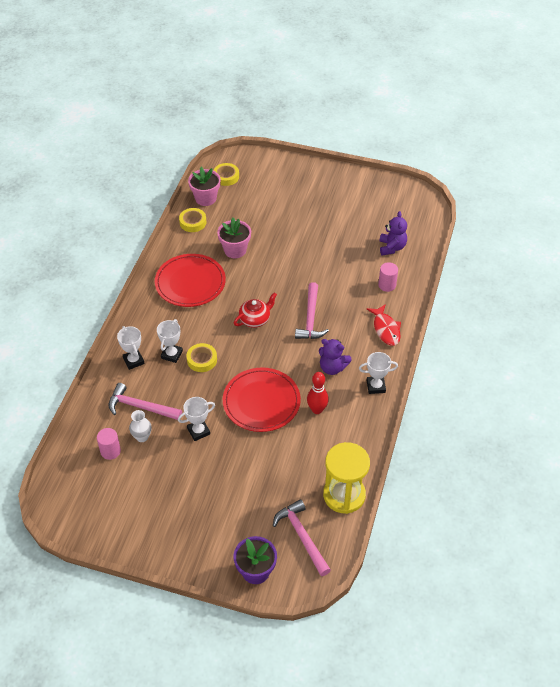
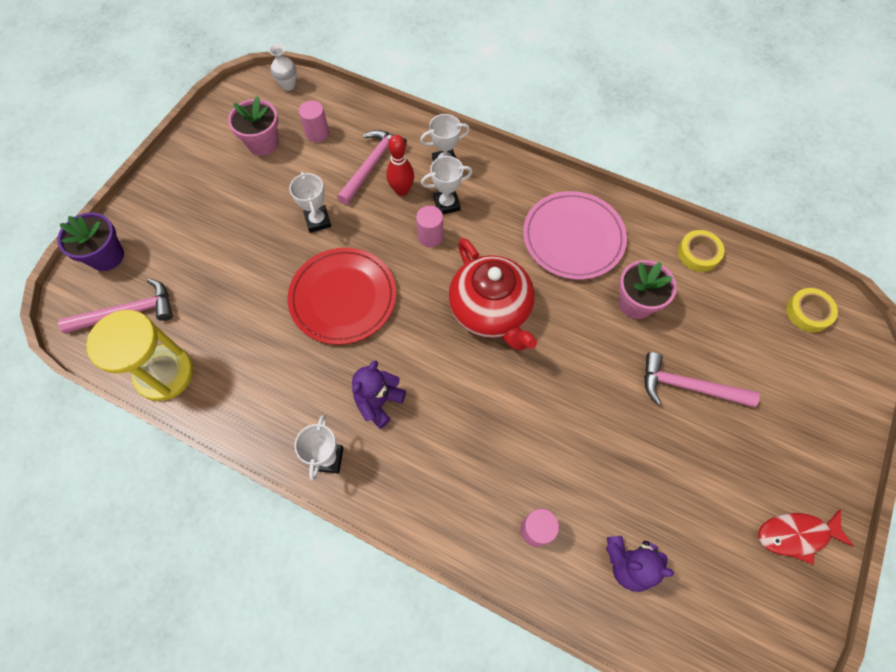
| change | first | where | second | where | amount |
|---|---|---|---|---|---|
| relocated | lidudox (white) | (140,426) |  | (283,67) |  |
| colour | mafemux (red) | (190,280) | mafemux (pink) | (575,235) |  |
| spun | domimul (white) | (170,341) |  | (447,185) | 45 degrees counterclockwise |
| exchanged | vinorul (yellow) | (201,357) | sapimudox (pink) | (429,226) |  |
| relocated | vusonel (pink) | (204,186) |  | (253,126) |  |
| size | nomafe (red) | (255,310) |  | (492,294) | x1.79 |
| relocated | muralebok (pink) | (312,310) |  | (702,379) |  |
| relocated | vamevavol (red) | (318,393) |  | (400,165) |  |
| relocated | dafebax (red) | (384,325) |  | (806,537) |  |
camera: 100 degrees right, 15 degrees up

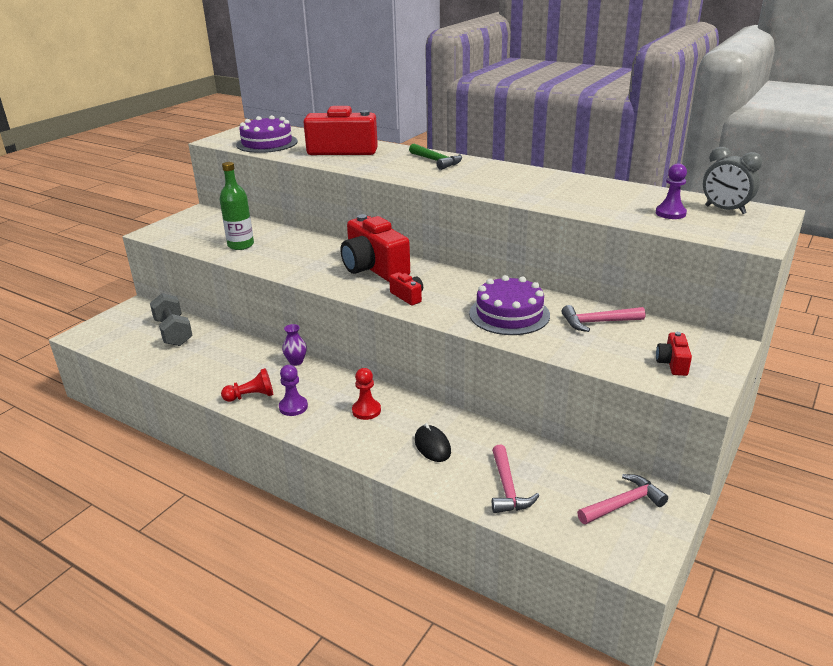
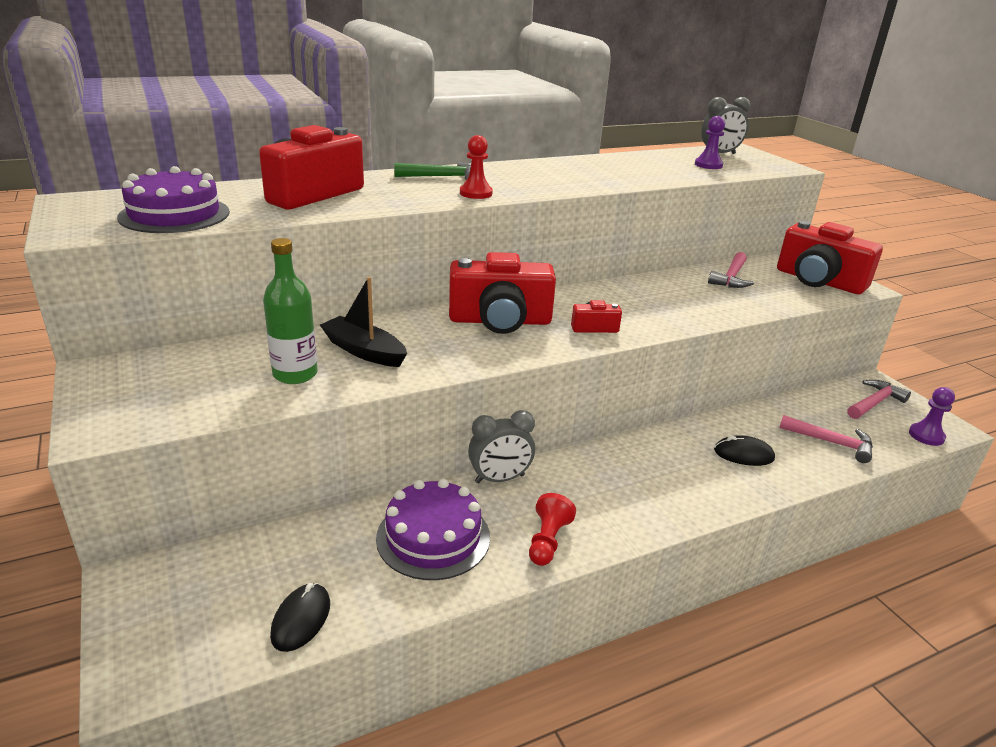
| change | first | where | second | where | amount |
|---|---|---|---|---|---|
| missing | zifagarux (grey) | (171,319) |  |  |  |
| relocated | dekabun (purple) | (293,390) |  | (932,416) |  |
| exchanged | lidudox (purple) | (294,345) | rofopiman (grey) | (501,446) |  |
| relocated | dekabun (red) | (366,394) |  | (476,167) |  |
| relocated | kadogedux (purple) | (509,305) |  | (433,529) |  |
| spun | muralebok (pink) | (622,499) |  | (879,399) | 45 degrees clockwise |
| size | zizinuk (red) | (674,354) |  | (830,257) | x2.20 |
| appeared |  |  | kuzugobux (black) | (300,617) |  |
| appeared |  |  | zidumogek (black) | (363,322) |  |
camera: 60 degrees left, 0 degrees up

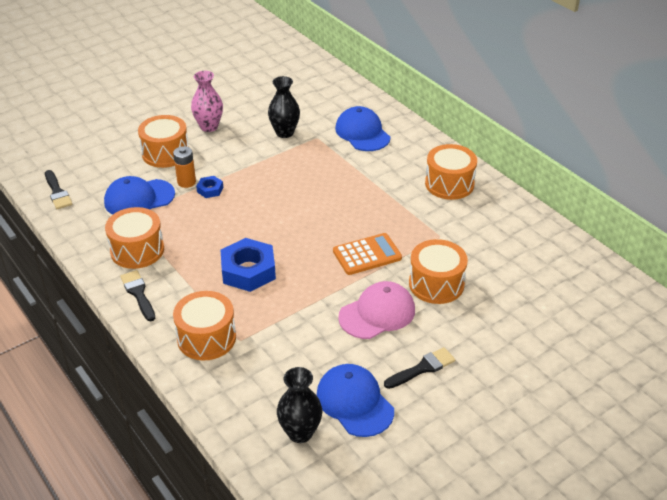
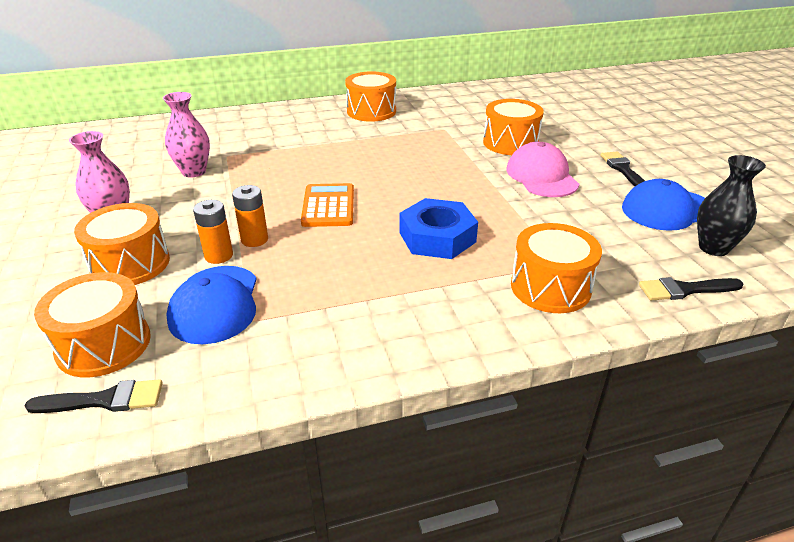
| change | first | where | second | where | amount |
|---|---|---|---|---|---|
| relocated | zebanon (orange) | (134,238) |  | (92,324) |  |
| relocated | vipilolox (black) | (137,295) |  | (691,288) |  |
| exchanged | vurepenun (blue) | (209,187) | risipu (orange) | (250,216) |  |
| colour | lidudox (black) | (284,107) | lidudox (pink) | (186,134) |  |
| relocated | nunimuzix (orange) | (367,254) |  | (327,205) |  |
| missing | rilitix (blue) | (362,128) |  |  |  |
camera: 70 degrees left, 5 degrees down

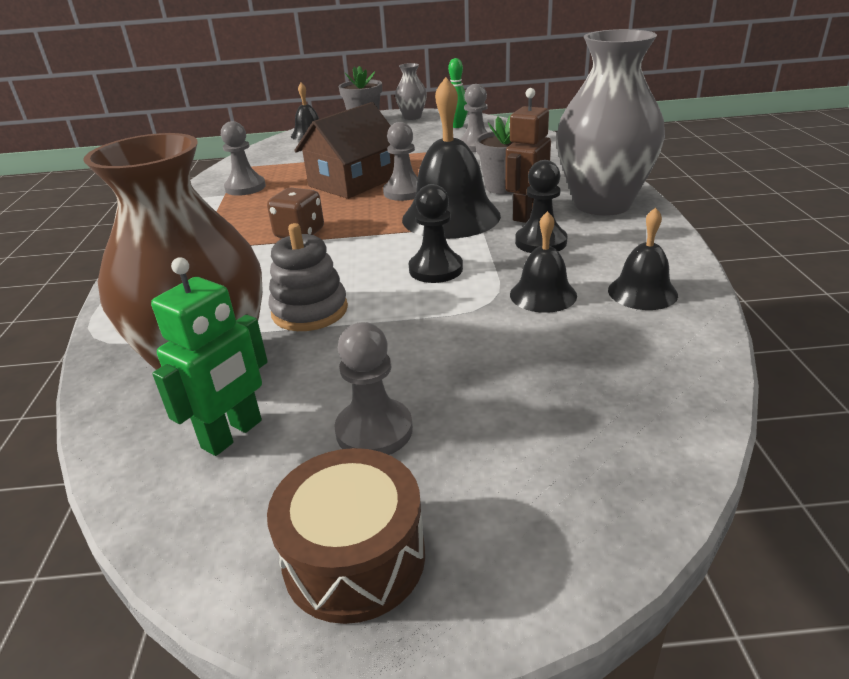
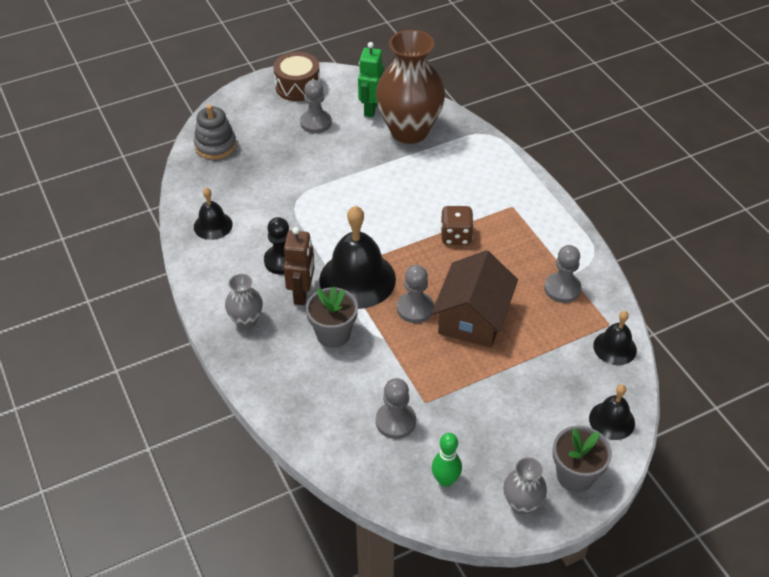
| change | first | where | second | where | amount |
|---|---|---|---|---|---|
| relocated | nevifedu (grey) | (308,277) |  | (215,132) |  |
| missing | dekabun (black) | (435,233) |  |  |  |
| relocated | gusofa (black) | (543,262) |  | (615,338) |  |
| size | lidudox (grey) | (610,122) |  | (244,301) | x0.47 |
camera: 155 degrees right, 15 degrees up

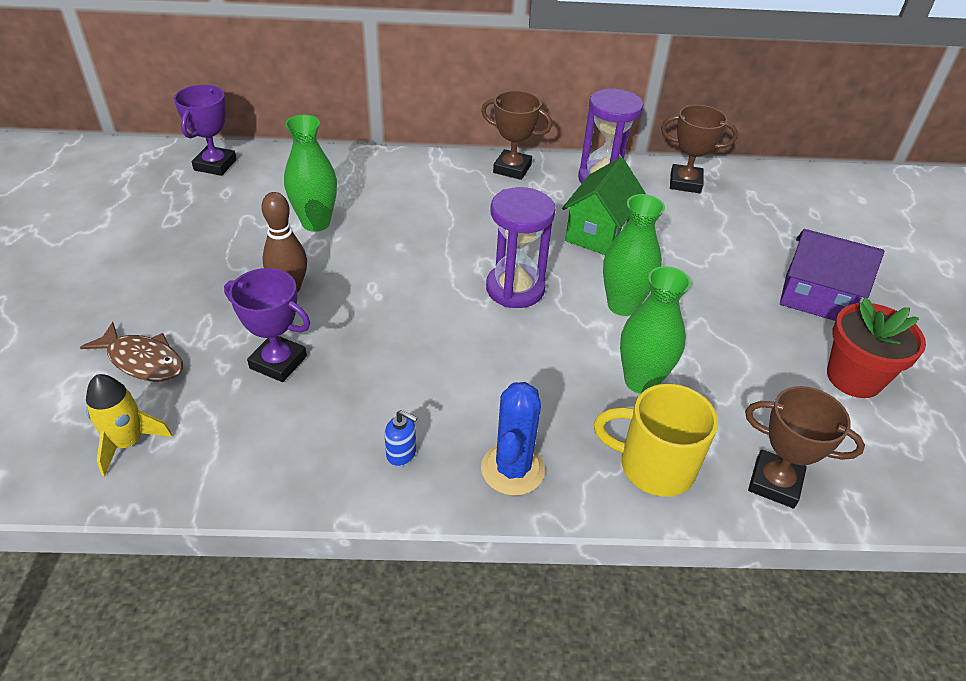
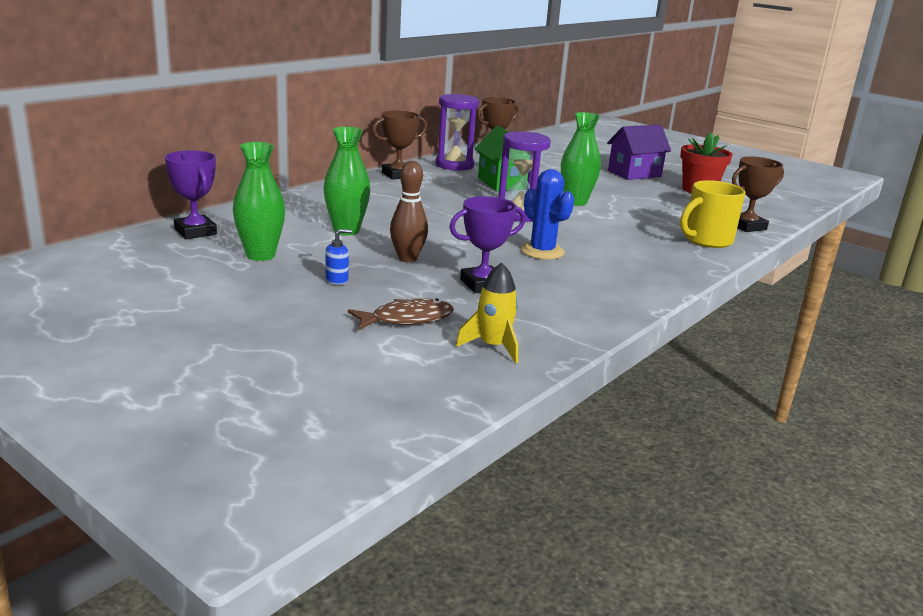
| change | first | where | second | where | amount |
|---|---|---|---|---|---|
| relocated | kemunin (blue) | (401,438) |  | (338,257) |  |
| relocated | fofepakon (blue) | (513,439) |  | (547,214) |  |
| relocated | lidudox (green) | (655,330) |  | (259,201) |  |
camera: 50 degrees left, 20 degrees down

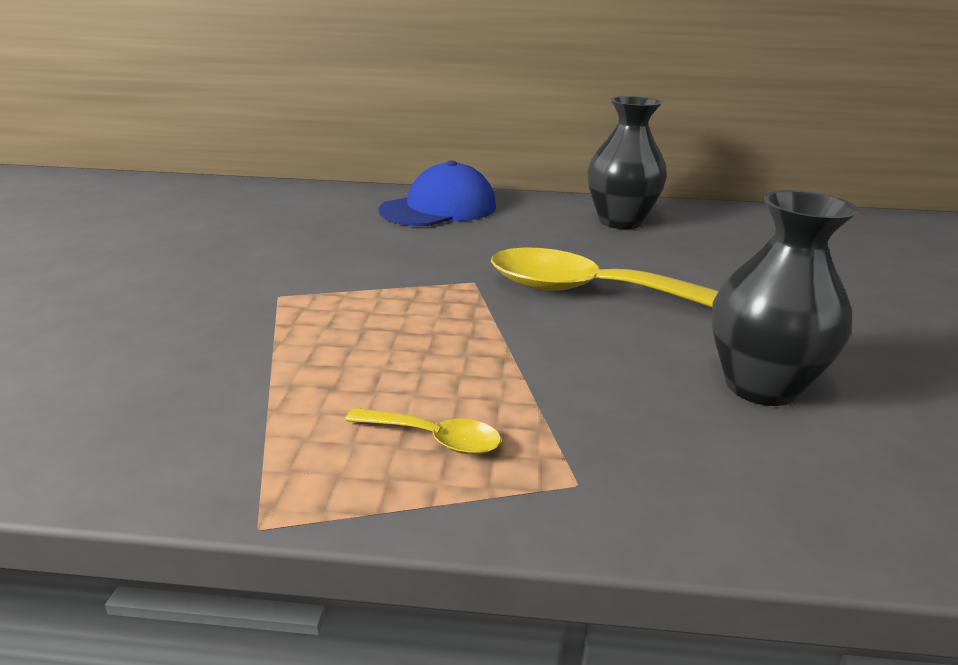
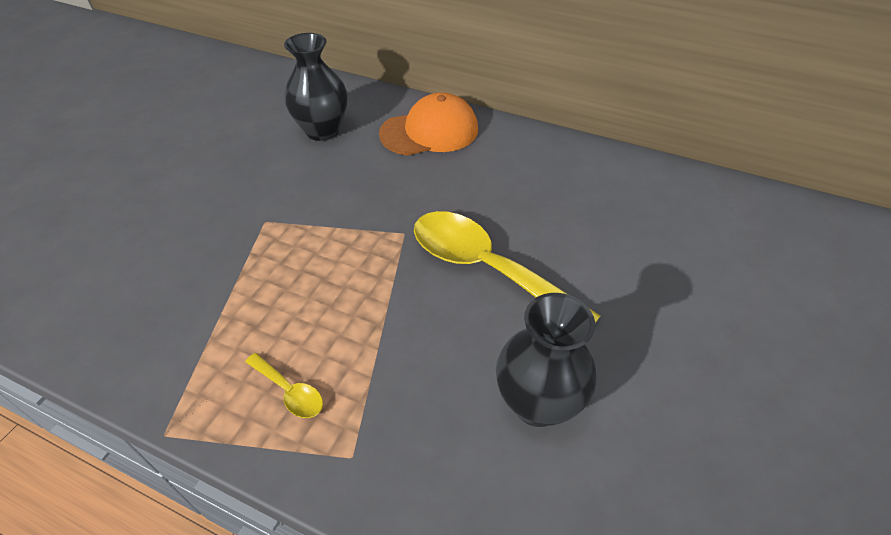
| change | first | where | second | where | amount |
|---|---|---|---|---|---|
| colour | rilitix (blue) | (437,193) | rilitix (orange) | (428,124) |  |
| relocated | lidudox (black) | (627,162) |  | (316,87) |  |
camera: 20 degrees right, 20 degrees up

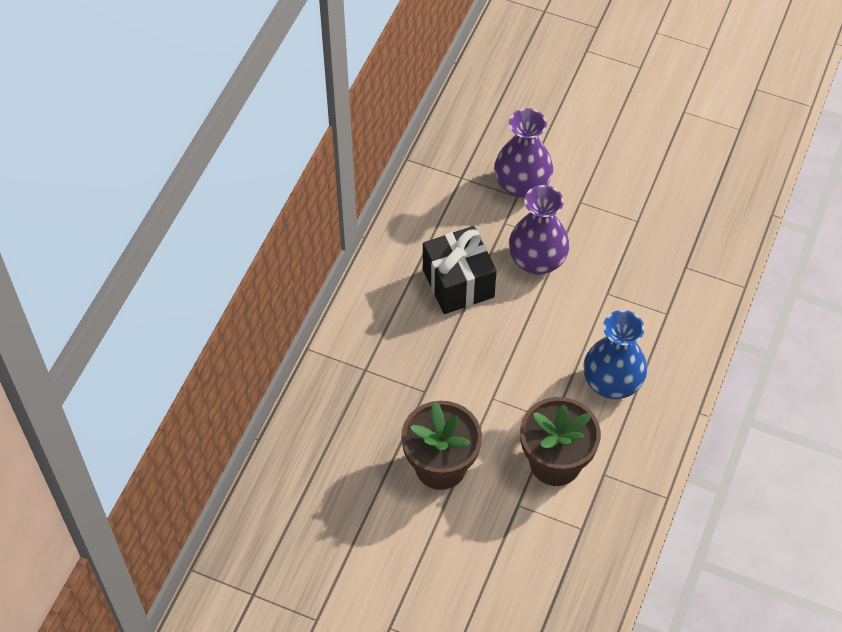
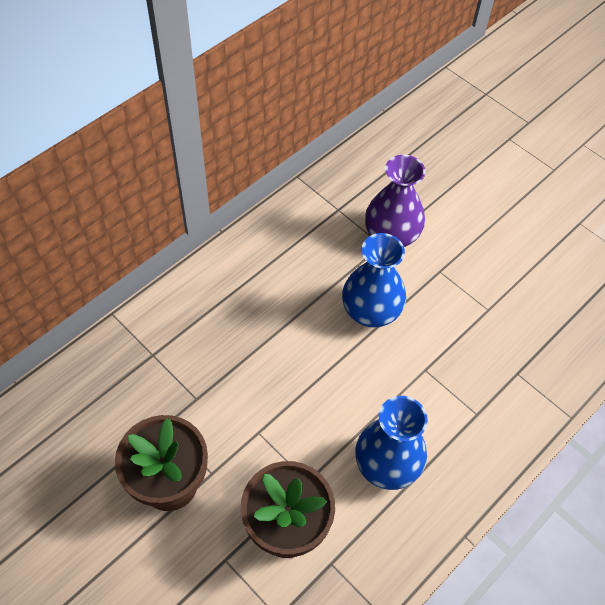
| change | first | where | second | where | amount |
|---|---|---|---|---|---|
| missing | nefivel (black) | (460,270) |  |  |  |
| colour | lidudox (purple) | (539,230) | lidudox (blue) | (374,280) |  |
camera: 20 degrees right, 0 degrees up

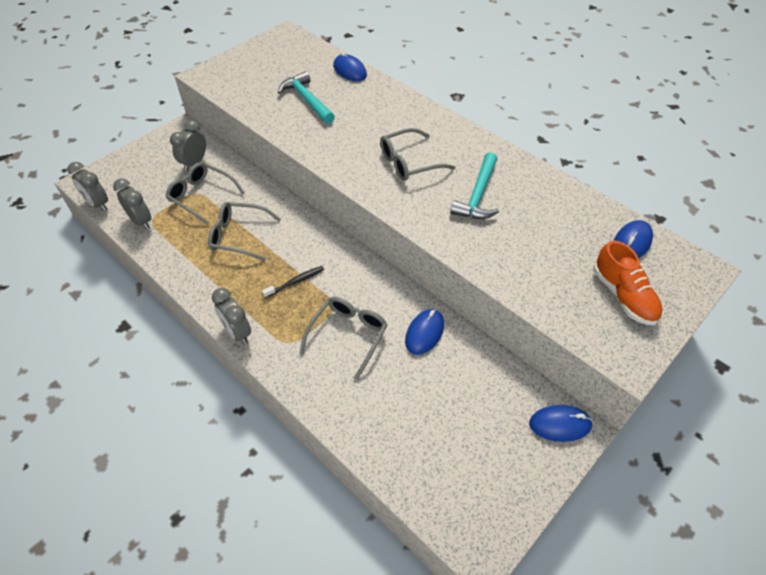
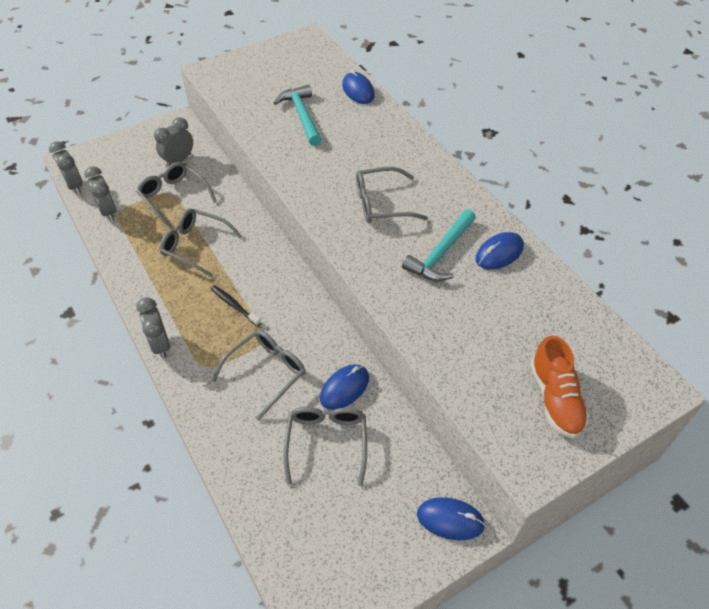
| change | first | where | second | where | amount |
|---|---|---|---|---|---|
| spun | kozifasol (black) | (293,282) |  | (236,305) | 120 degrees counterclockwise |
| relocated | kuzugobux (blue) | (633,239) |  | (499,250) |  |
| appeared |  |  | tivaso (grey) | (325,446) |  |
camera: 15 degrees right, 0 degrees up

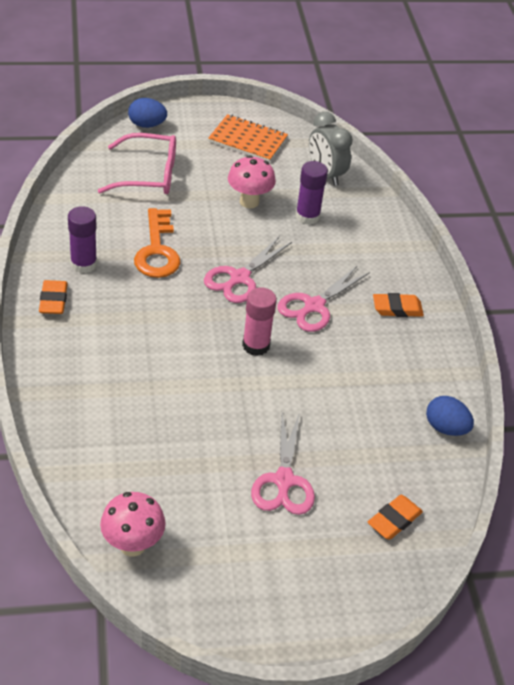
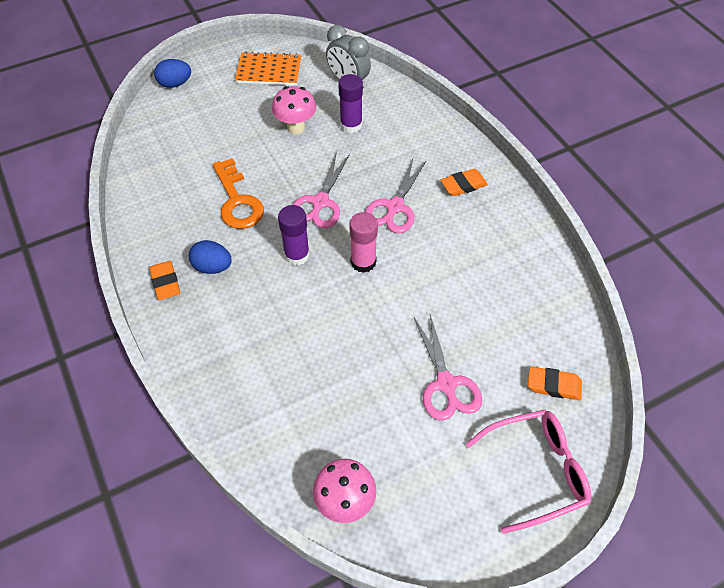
| change | first | where | second | where | amount |
|---|---|---|---|---|---|
| relocated | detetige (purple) | (82,239) |  | (294,235) |  |
| relocated | tivaso (pink) | (137,163) |  | (528,472) |  |
| spun | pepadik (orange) | (395,517) |  | (555,383) | 75 degrees clockwise |
| relocated | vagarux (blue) | (450,416) |  | (210,257) |  |
camera: 15 degrees left, 10 degrees up

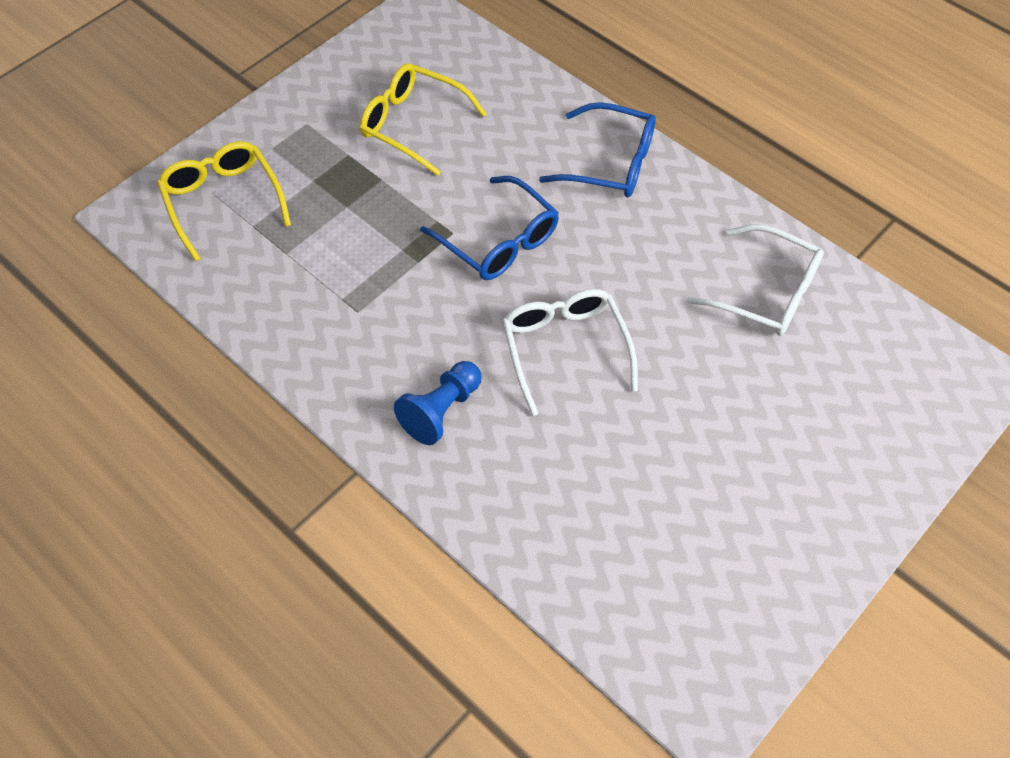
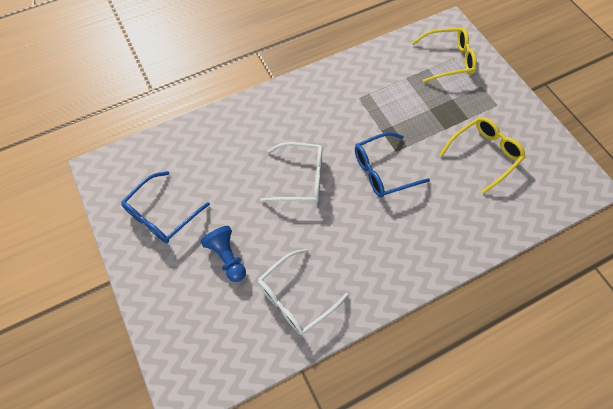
| change | first | where | second | where | amount |
|---|---|---|---|---|---|
| relocated | dekabun (blue) | (438,403) |  | (223,254) |  |
| relocated | tivaso (blue) | (597,149) |  | (165,207) |  |
camera: 110 degrees right, 5 degrees up

